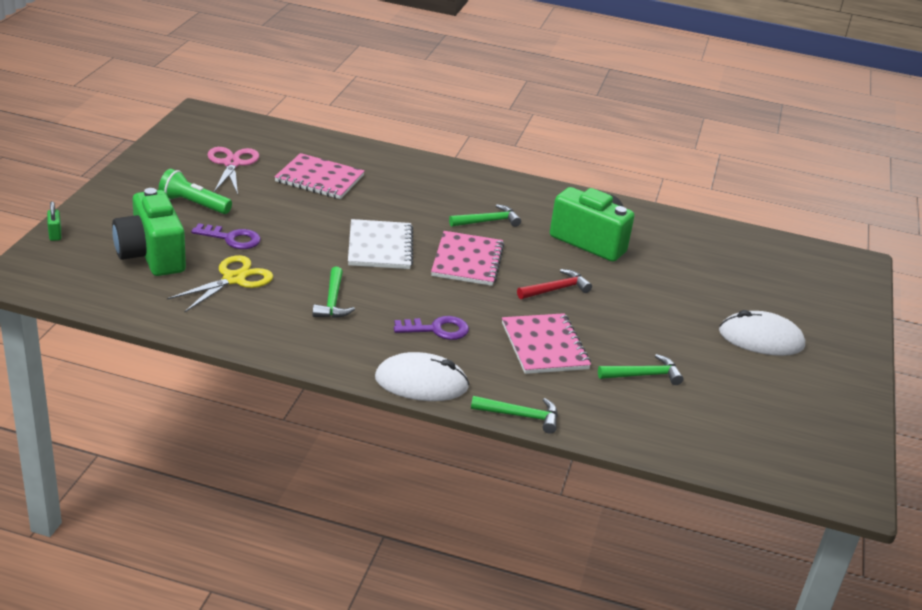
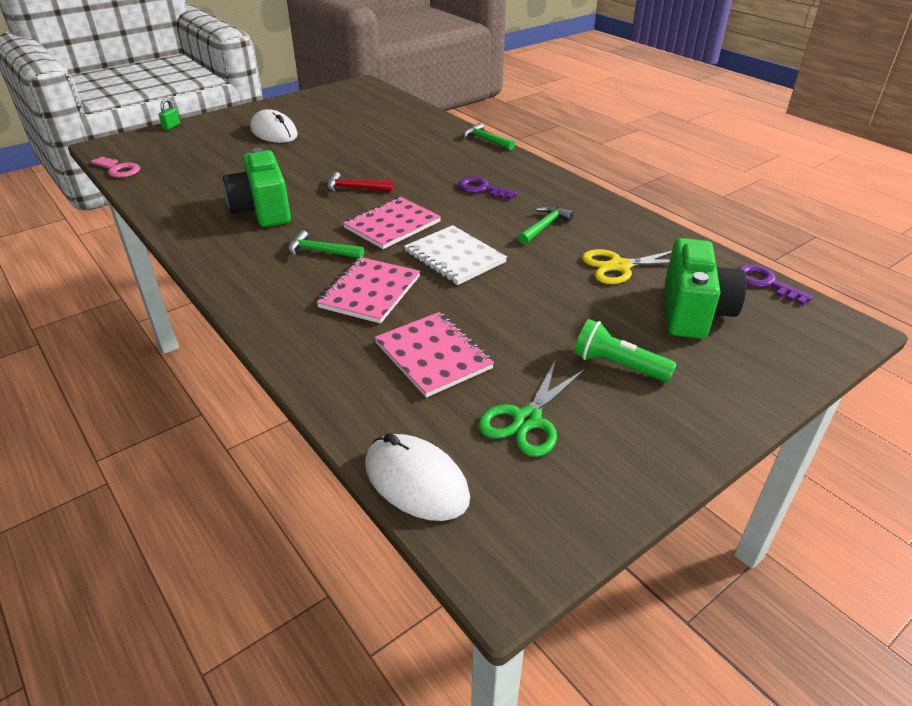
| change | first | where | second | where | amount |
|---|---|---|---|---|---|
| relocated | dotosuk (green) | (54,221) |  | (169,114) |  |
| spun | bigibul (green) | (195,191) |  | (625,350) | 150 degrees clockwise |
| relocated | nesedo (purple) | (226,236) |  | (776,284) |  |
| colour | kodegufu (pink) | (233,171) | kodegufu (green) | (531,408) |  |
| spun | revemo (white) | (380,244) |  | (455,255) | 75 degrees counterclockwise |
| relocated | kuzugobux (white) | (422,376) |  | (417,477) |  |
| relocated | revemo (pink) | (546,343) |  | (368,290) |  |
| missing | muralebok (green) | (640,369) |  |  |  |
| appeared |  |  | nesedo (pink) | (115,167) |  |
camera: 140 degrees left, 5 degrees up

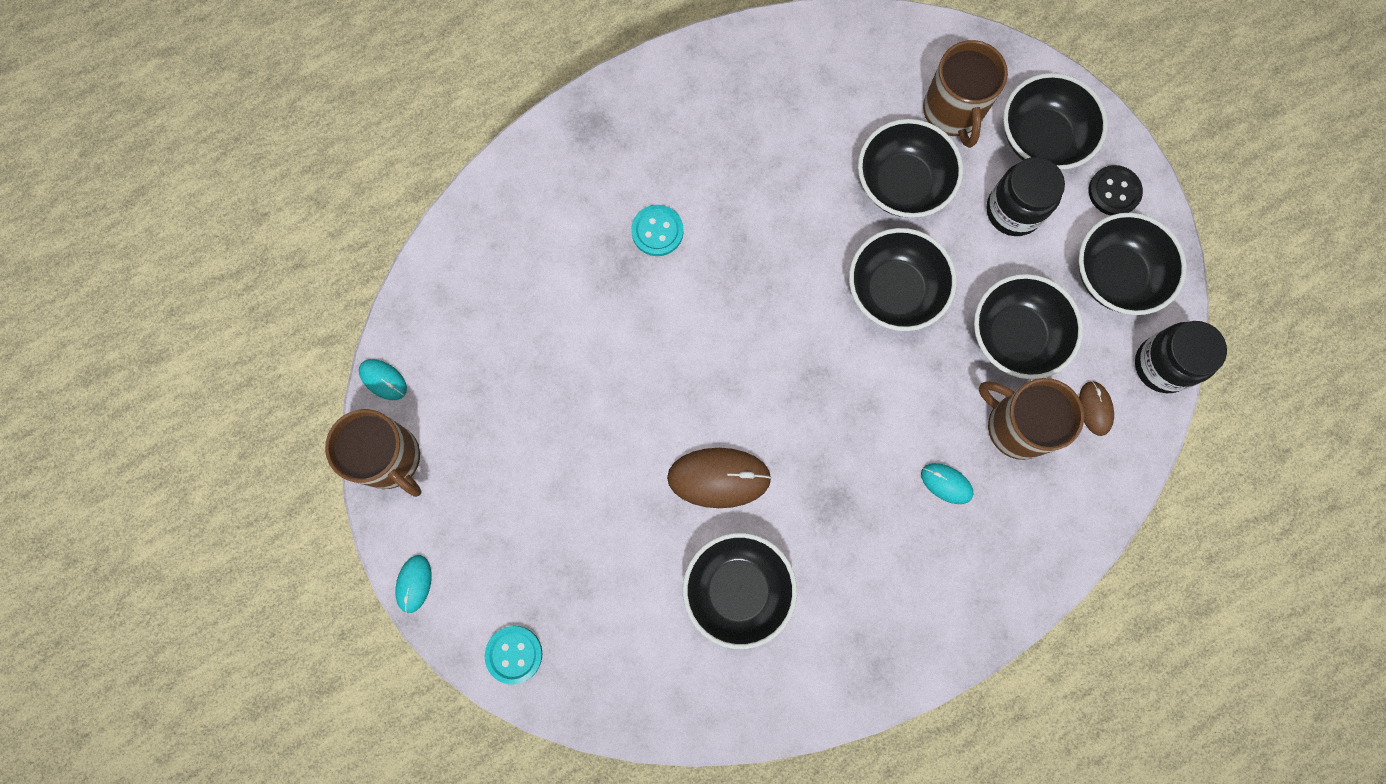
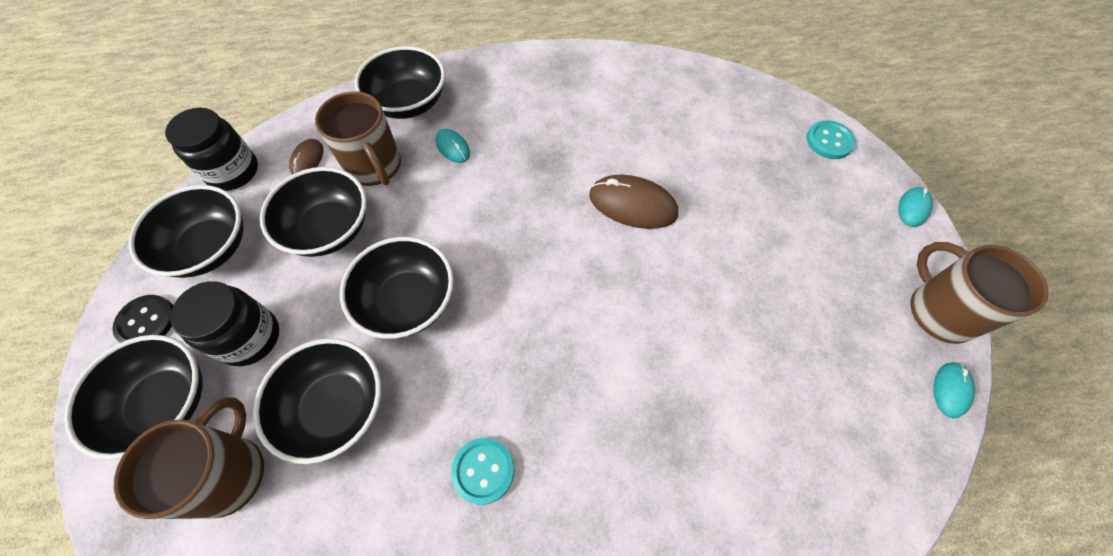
| change | first | where | second | where | amount |
|---|---|---|---|---|---|
| spun | kuzugobux (turquoise) | (383,379) |  | (954,390) | 60 degrees clockwise |
| relocated | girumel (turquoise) | (657,230) |  | (482,471) |  |
| relocated | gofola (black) | (740,591) |  | (400,82) |  |
camera: 160 degrees left, 15 degrees down

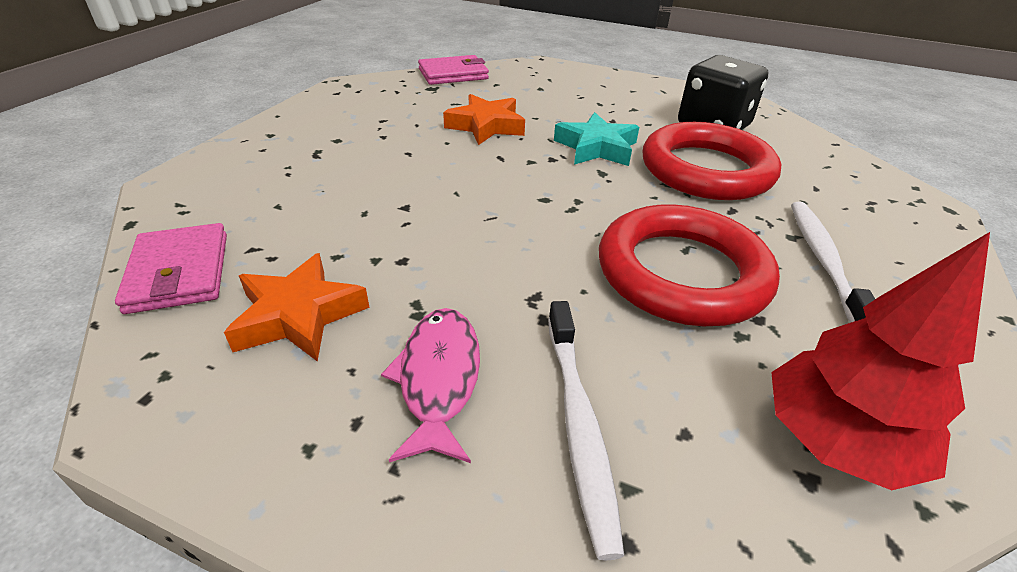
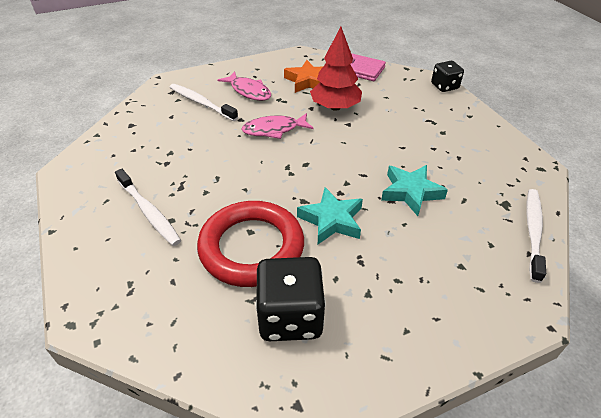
| change | first | where | second | where | amount |
|---|---|---|---|---|---|
| exchanged | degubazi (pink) | (453,70) | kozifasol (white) | (536,236) |  |
| colour | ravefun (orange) | (484,119) | ravefun (turquoise) | (414,190) |  |
| missing | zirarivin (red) | (689,265) |  |  |  |
| relocated | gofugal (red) | (880,361) |  | (336,69) |  |
| appeared |  |  | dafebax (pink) | (277,126) |  |
| appeared |  |  | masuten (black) | (447,76) |  |
camera: 135 degrees right, 5 degrees up

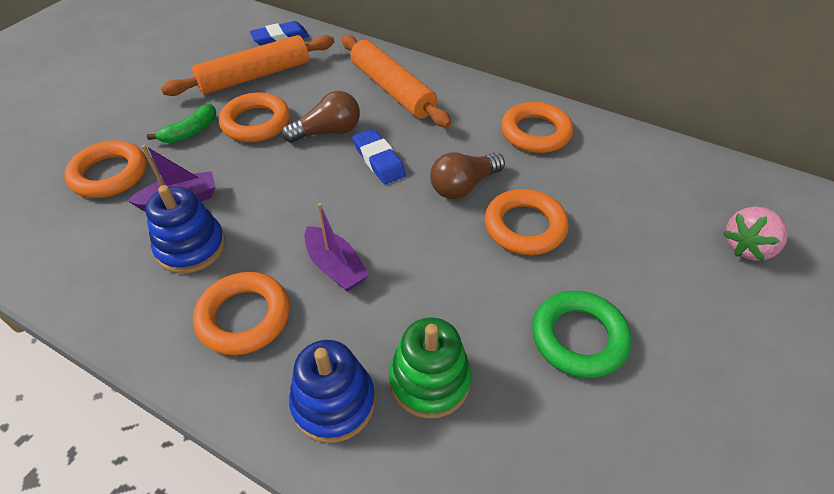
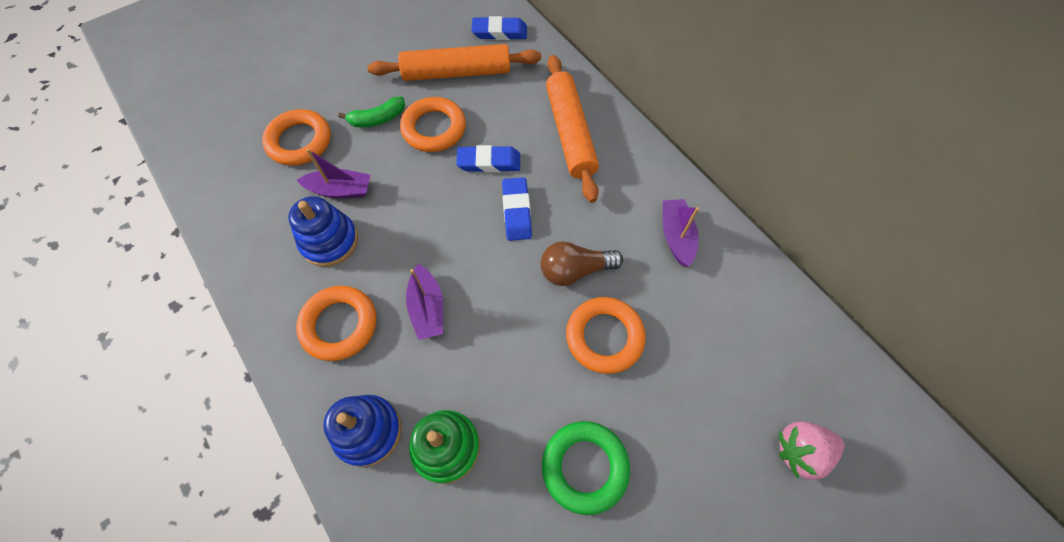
| change | first | where | second | where | amount |
|---|---|---|---|---|---|
| exchanged | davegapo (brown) | (321,117) | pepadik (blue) | (488,158) |  |
| exchanged | zirarivin (orange) | (537,127) | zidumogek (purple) | (681,233) |  |
camera: 25 degrees right, 15 degrees up

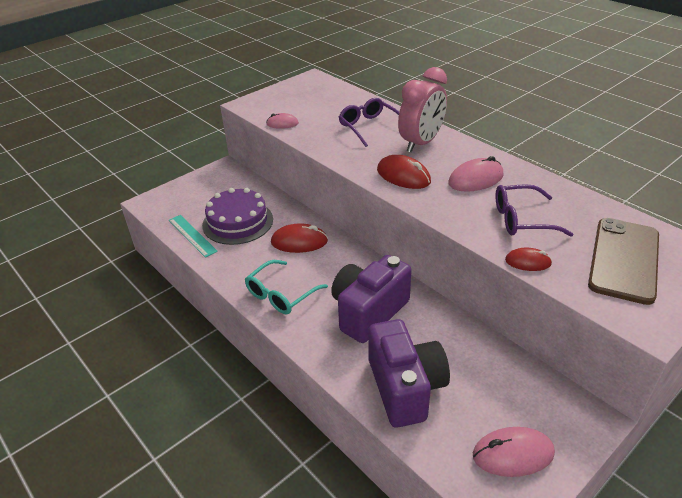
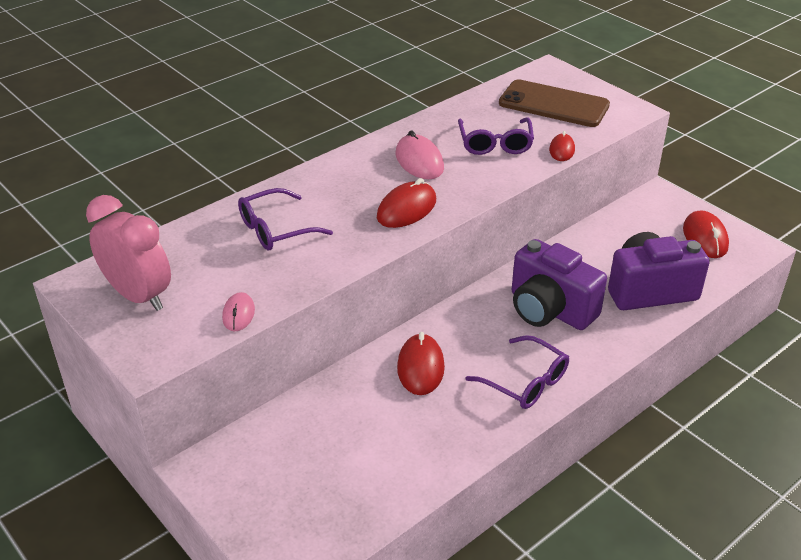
| change | first | where | second | where | amount |
|---|---|---|---|---|---|
| missing | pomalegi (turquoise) | (193,236) |  |  |  |
| missing | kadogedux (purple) | (237,216) |  |  |  |
| colour | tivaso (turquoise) | (286,287) | tivaso (purple) | (517,372) |  |
| relocated | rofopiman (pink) | (422,109) |  | (128,253) |  |
| colour | kuzugobux (pink) | (514,452) | kuzugobux (red) | (706,234) |  |
camera: 90 degrees left, 0 degrees up

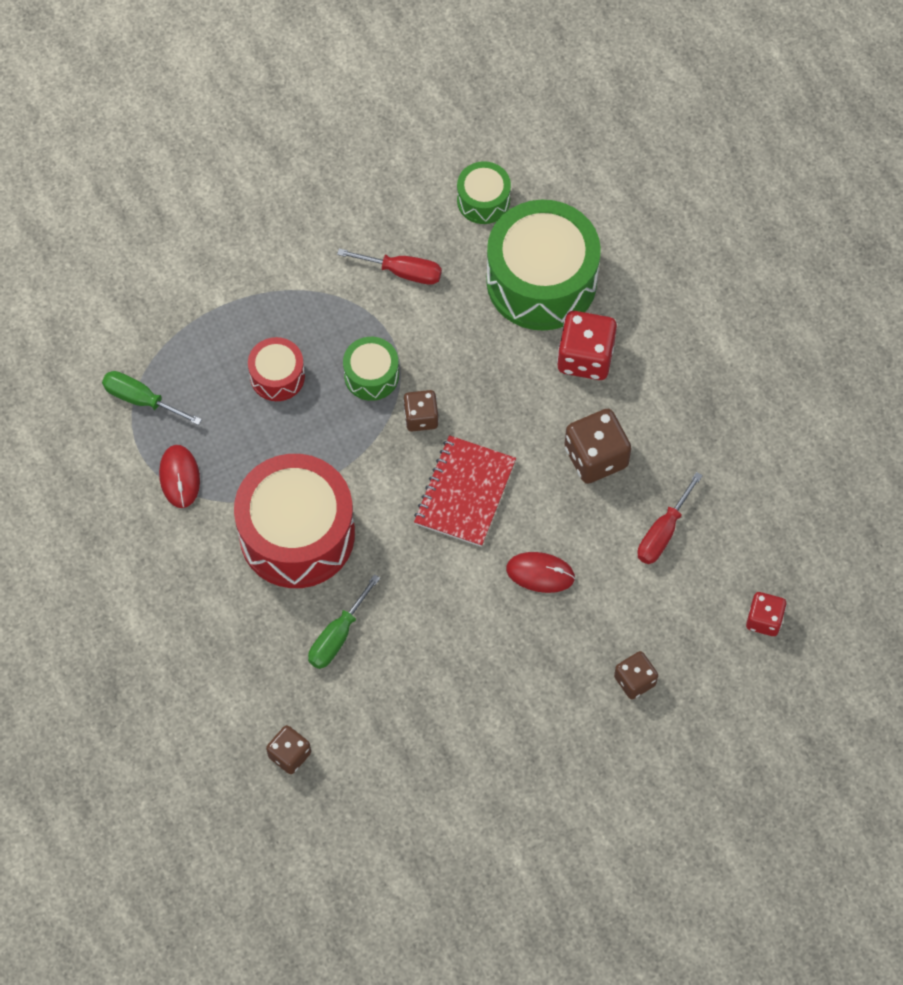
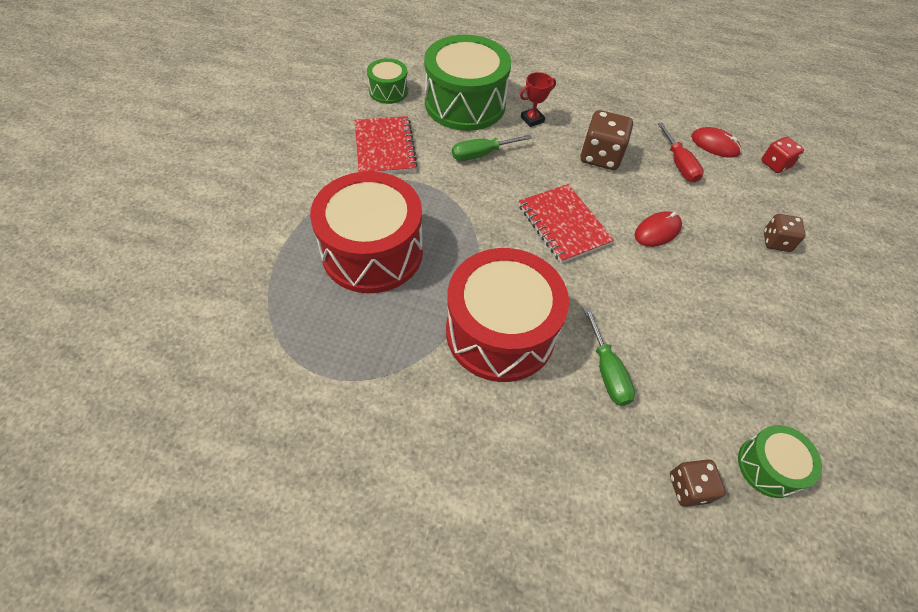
| change | first | where | second | where | amount |
|---|---|---|---|---|---|
| relocated | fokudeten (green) | (152,398) |  | (492,148) |  |
| relocated | kuzugobux (red) | (179,476) |  | (716,142) |  |
| size | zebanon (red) | (276,369) |  | (366,232) | x2.05 |
| exchanged | fokudeten (red) | (389,266) | revemo (red) | (386,145) |  |
| relocated | zebanon (green) | (371,369) |  | (780,461) |  |
| missing | masuten (brown) | (421,411) |  |  |  |
| exchanged | masuten (red) | (587,345) | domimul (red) | (538,99) |  |
camera: 50 degrees left, 10 degrees down

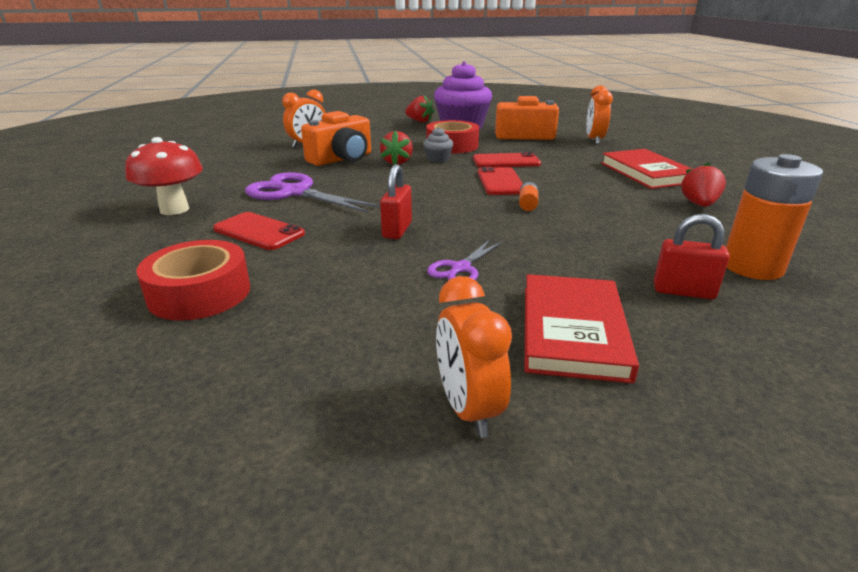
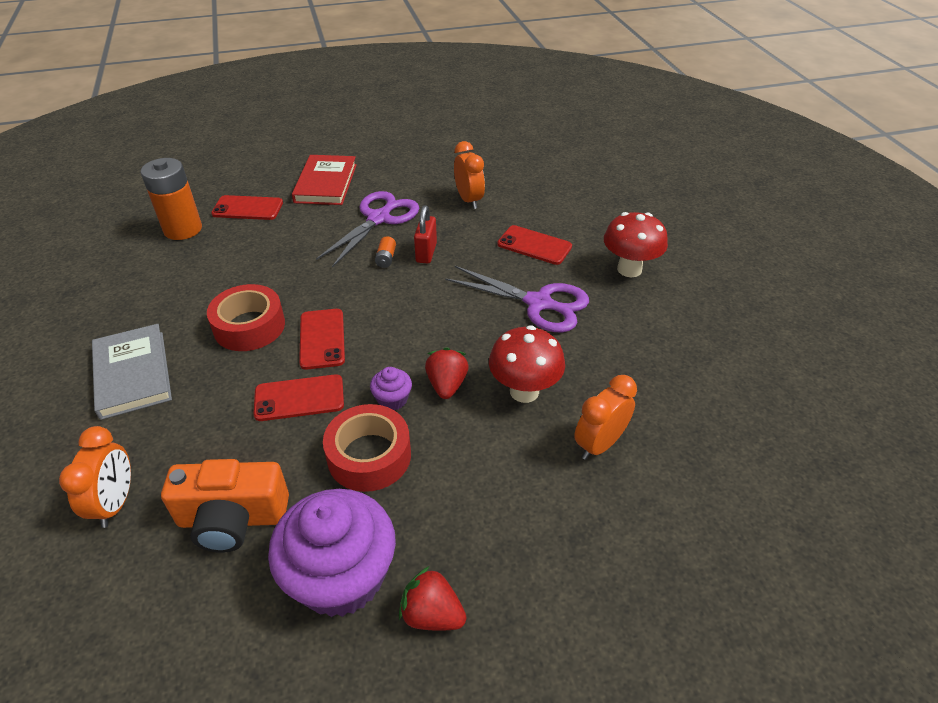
| change | first | where | second | where | amount |
|---|---|---|---|---|---|
| relocated | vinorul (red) | (193,280) |  | (246,317) |  |
| exchanged | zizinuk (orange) | (336,138) | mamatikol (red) | (527,364) |  |
| colour | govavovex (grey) | (438,145) | govavovex (purple) | (391,388) |  |
| size | kodegufu (purple) | (464,260) |  | (367,229) | x1.84 |
| relocated | rofopiman (orange) | (474,357) |  | (469,175) |  |
| relocated | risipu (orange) | (528,196) |  | (385,252) |  |
| colour | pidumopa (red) | (646,169) | pidumopa (grey) | (132,372) |  |
| exchanged | dotosuk (red) | (692,256) | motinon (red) | (247,207) |  |
| missing | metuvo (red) | (703,184) |  |  |  |
camera: 175 degrees right, 15 degrees up

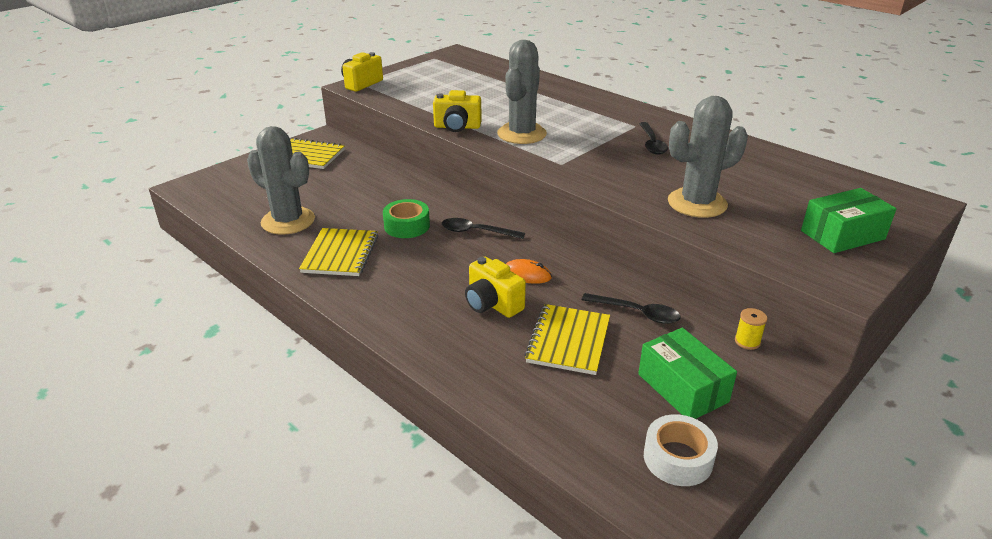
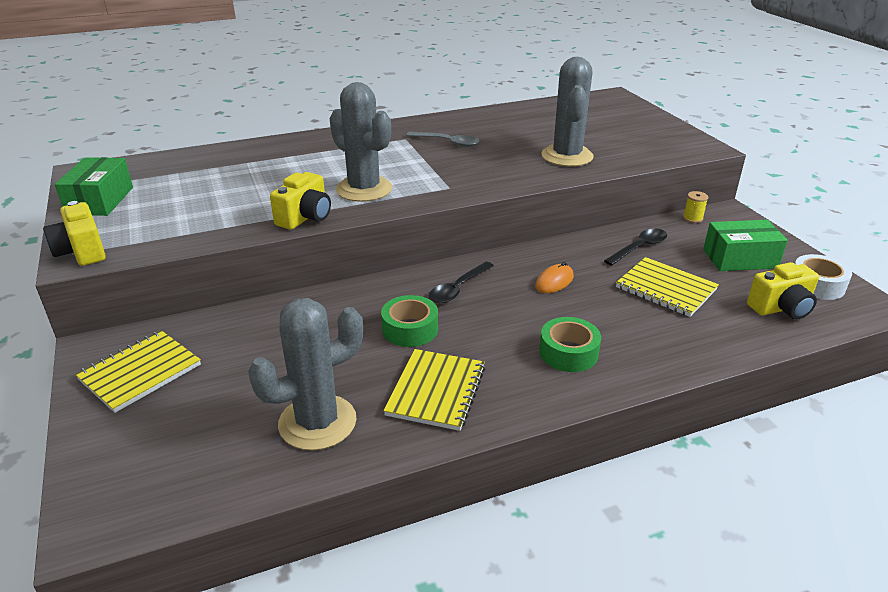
| change | first | where | second | where | amount |
|---|---|---|---|---|---|
| spun | revemo (yellow) | (338,252) |  | (434,390) | 75 degrees clockwise |
| relocated | zizinuk (yellow) | (495,287) |  | (783,290) |  |
| colour | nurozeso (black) | (653,138) | nurozeso (grey) | (442,139) |  |
| relocated | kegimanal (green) | (848,220) |  | (94,186) |  |
| appeared |  |  | vinorul (green) | (570,344) |  |
camera: 65 degrees left, 0 degrees up

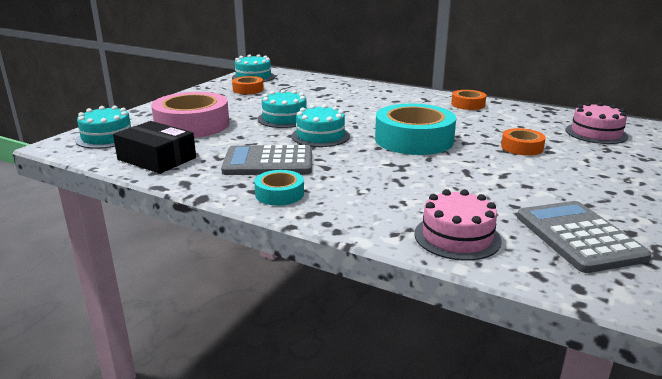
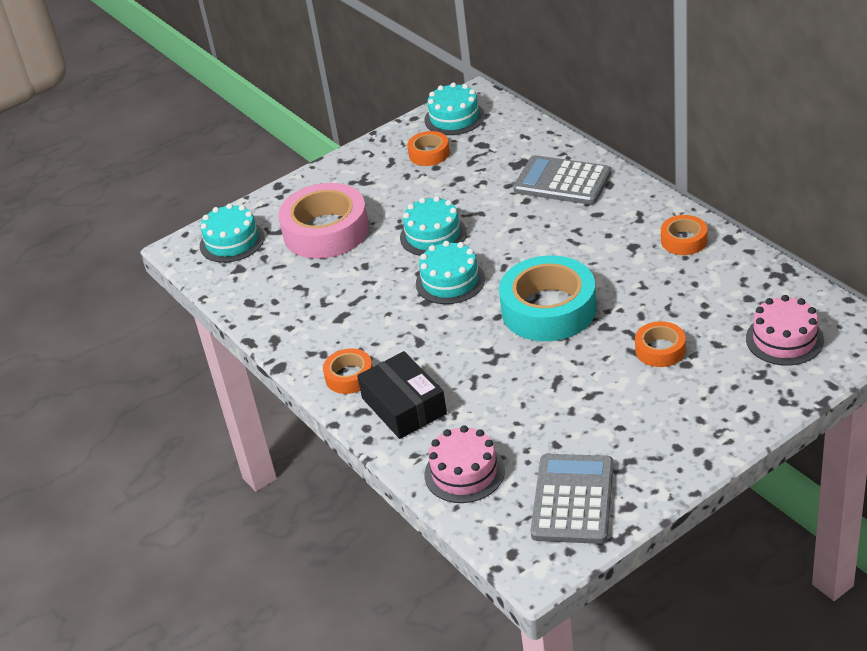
| change | first | where | second | where | amount |
|---|---|---|---|---|---|
| relocated | kegimanal (black) | (154,147) |  | (402,395) |  |
| relocated | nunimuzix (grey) | (266,160) |  | (562,180) |  |
| colour | vinorul (turquoise) | (279,188) | vinorul (orange) | (348,371) |  |
camera: 30 degrees right, 15 degrees up

